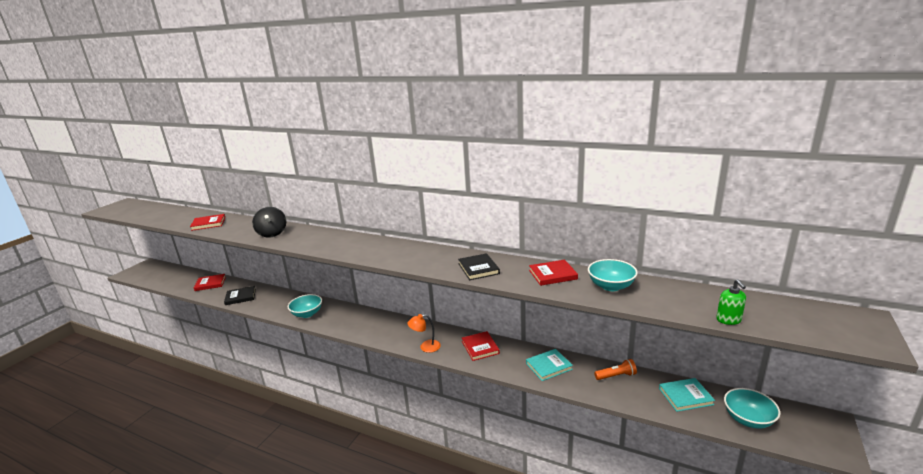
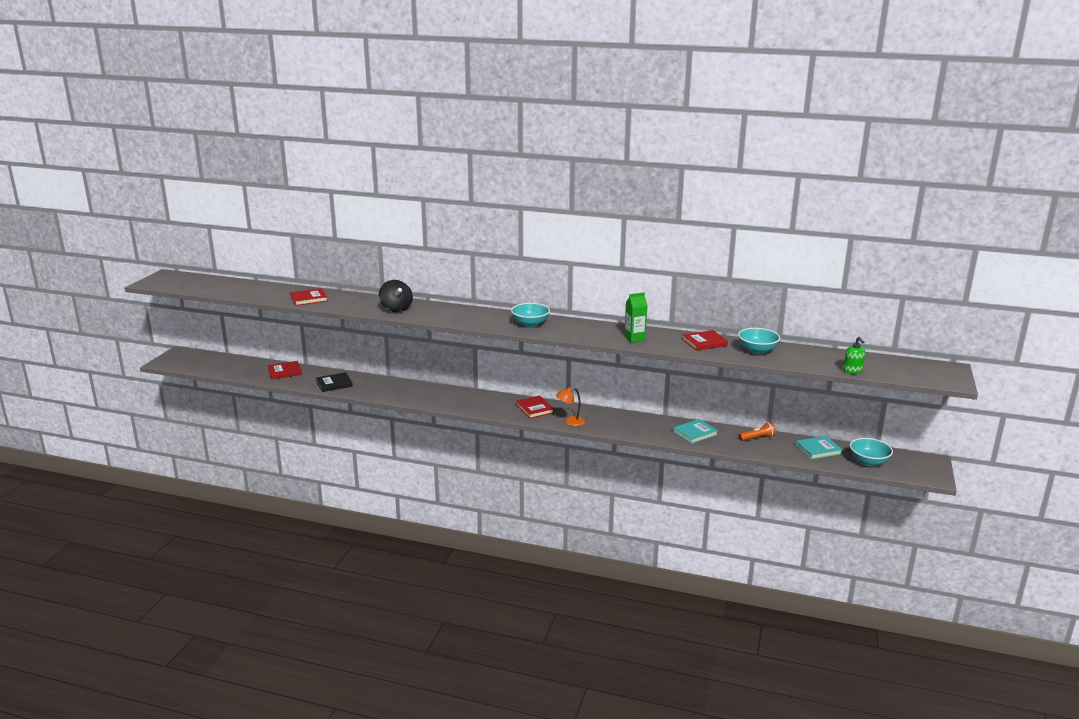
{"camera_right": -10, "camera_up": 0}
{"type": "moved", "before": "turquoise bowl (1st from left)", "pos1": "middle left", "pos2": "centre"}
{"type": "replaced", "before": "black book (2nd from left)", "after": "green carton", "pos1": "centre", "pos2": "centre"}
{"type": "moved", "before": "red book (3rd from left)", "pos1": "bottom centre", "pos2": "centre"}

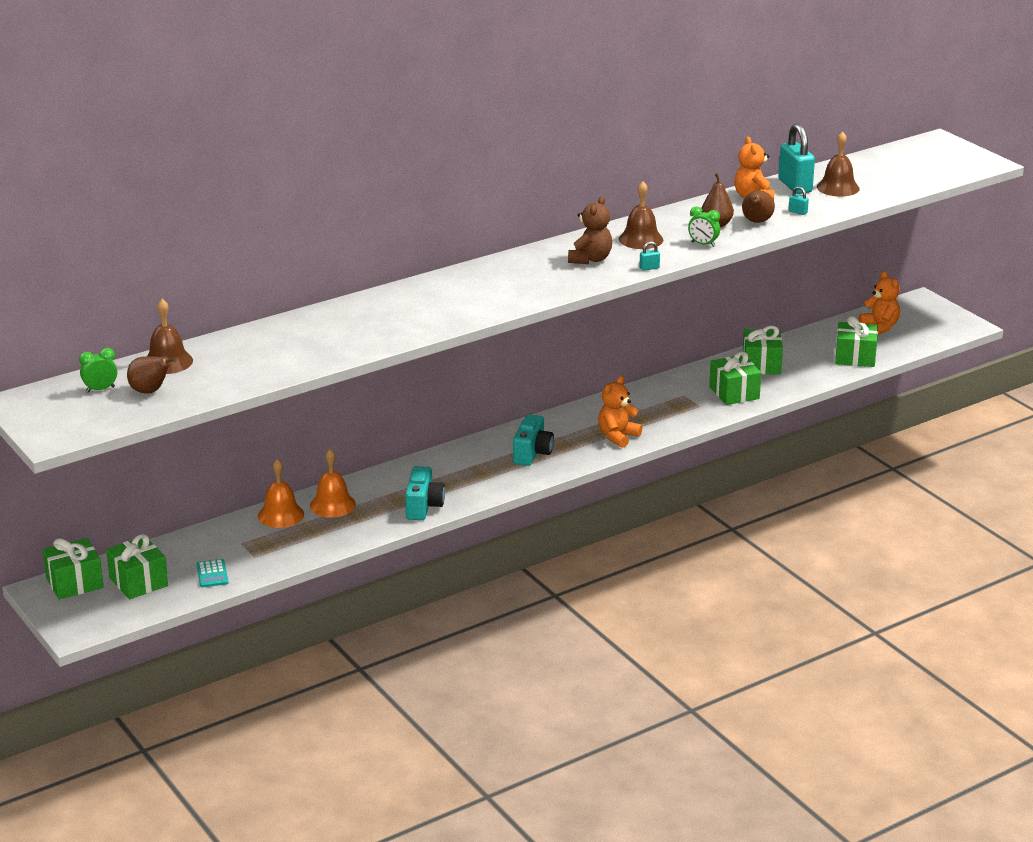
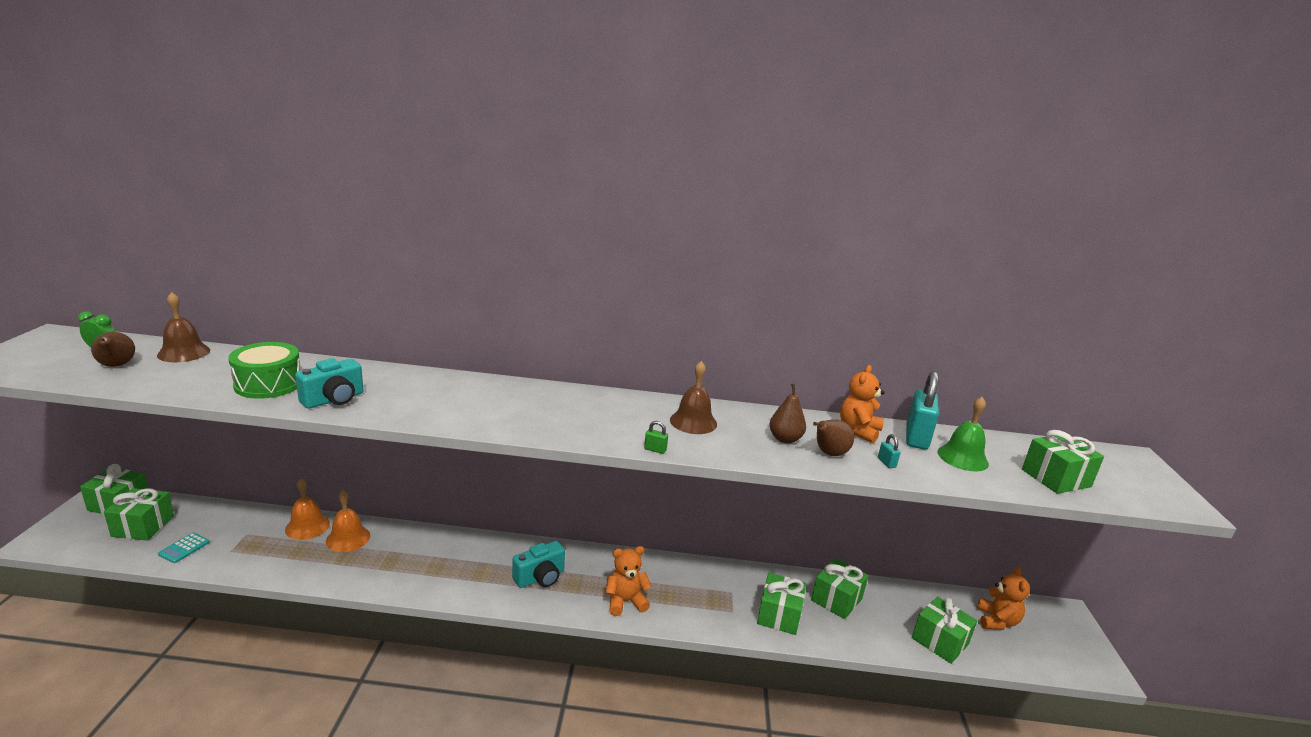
{"camera_right": 35, "camera_up": -5}
{"type": "moved", "before": "turquoise camera (1st from left)", "pos1": "centre", "pos2": "middle left"}
{"type": "removed", "before": "brown teddy bear", "pos1": "top centre"}
{"type": "recoloured", "before": "turquoise padlock (1st from left)", "after": "green padlock", "pos1": "top centre", "pos2": "centre"}
{"type": "removed", "before": "green clock (2nd from left)", "pos1": "top right"}
{"type": "recoloured", "before": "brown bell (3rd from left)", "after": "green bell", "pos1": "top right", "pos2": "middle right"}
{"type": "added", "after": "green drum", "pos2": "middle left"}
{"type": "added", "after": "green gift (6th from left)", "pos2": "middle right"}

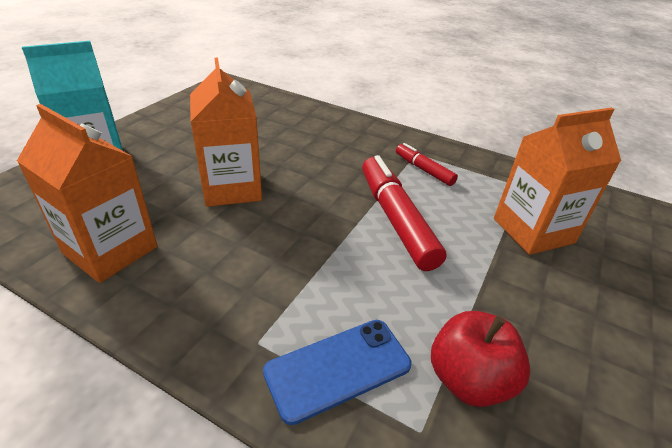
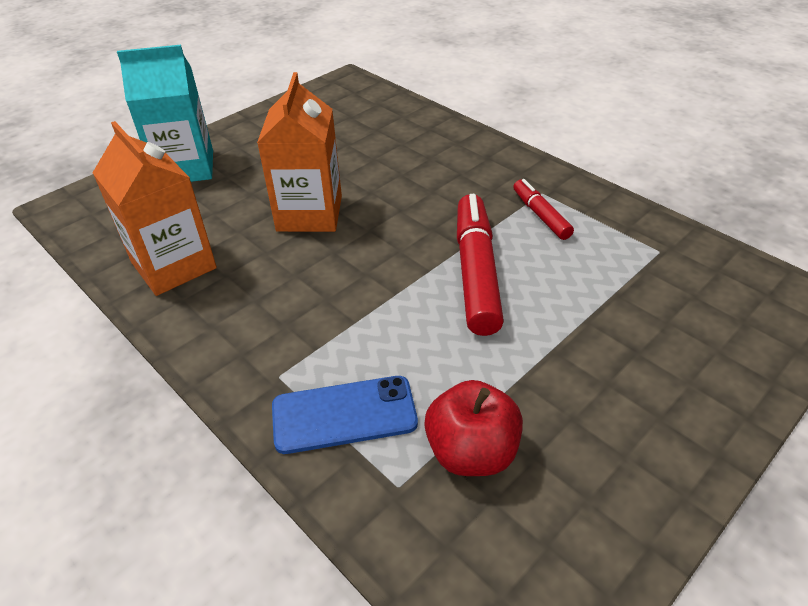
{"camera_right": 20, "camera_up": 5}
{"type": "removed", "before": "orange carton (3rd from left)", "pos1": "middle right"}

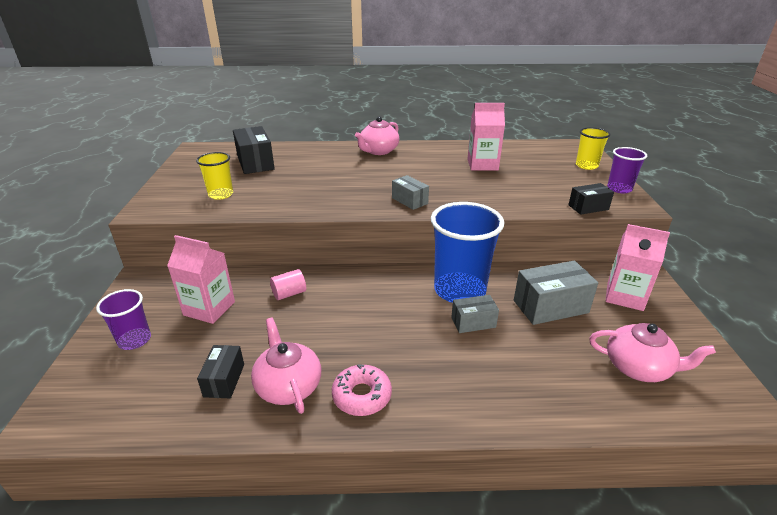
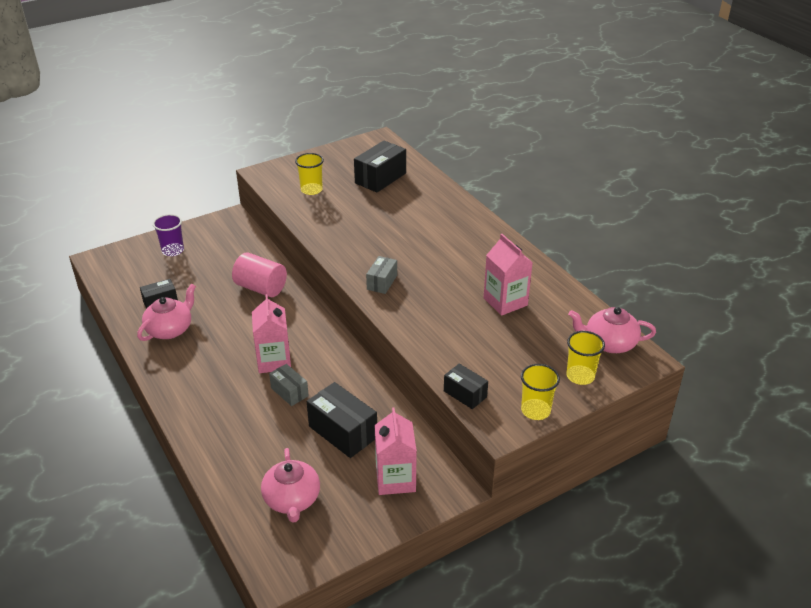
{"camera_right": 60, "camera_up": 5}
{"type": "moved", "before": "pink carton (1st from left)", "pos1": "middle left", "pos2": "centre"}
{"type": "resized", "before": "pink cylinder", "pos1": "centre", "pos2": "middle left", "scale": 1.74}
{"type": "removed", "before": "pink donut", "pos1": "bottom centre"}
{"type": "moved", "before": "pink teapot (2nd from left in the first image)", "after": "pink teapot (3rd from left)", "pos1": "top centre", "pos2": "middle right"}
{"type": "removed", "before": "blue cup", "pos1": "centre"}
{"type": "recoloured", "before": "grey box (3rd from left)", "after": "black box (2nd from left)", "pos1": "middle right", "pos2": "bottom centre"}
{"type": "recoloured", "before": "purple cup (2nd from left)", "after": "yellow cup (2nd from left)", "pos1": "top right", "pos2": "centre"}

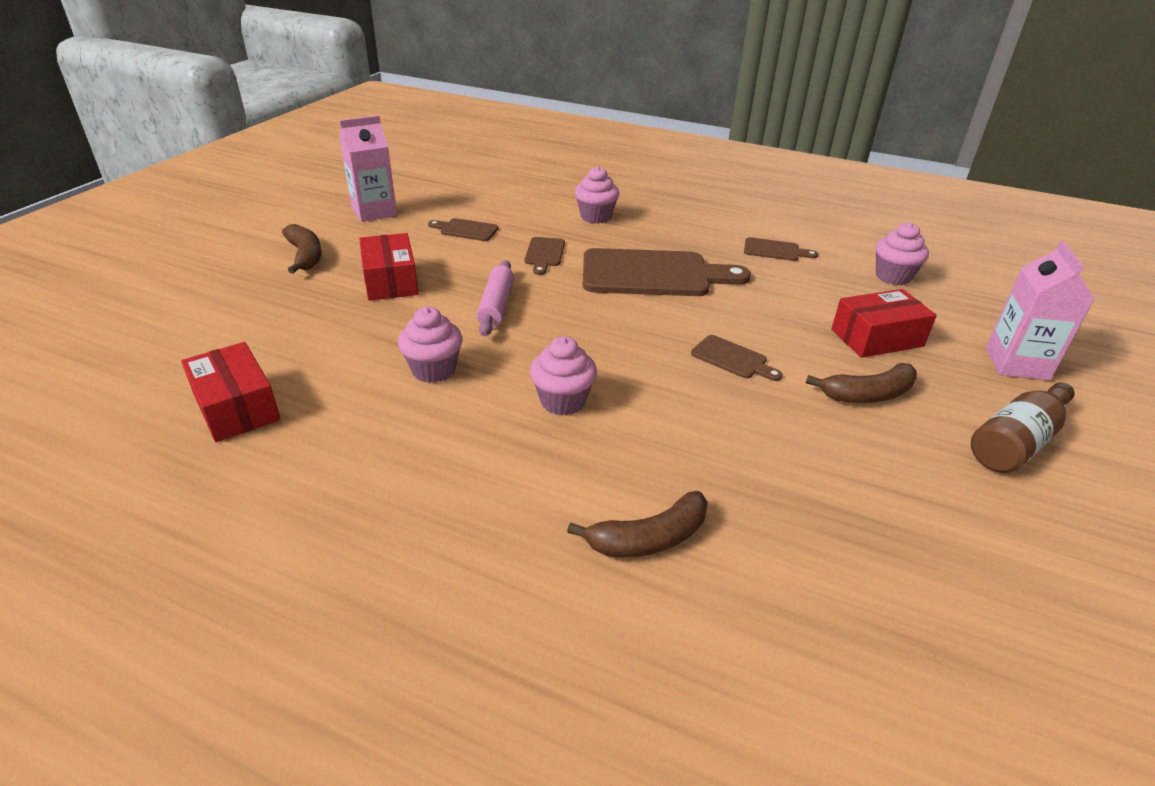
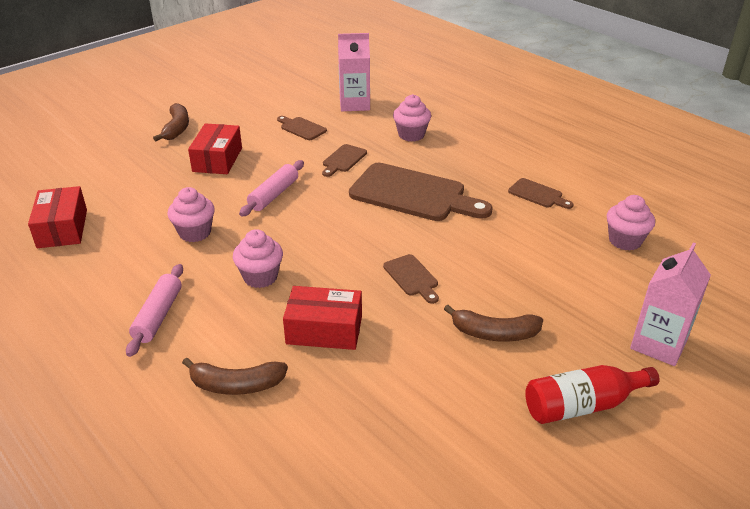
{"camera_right": 25, "camera_up": 0}
{"type": "moved", "before": "pink carton (1st from left)", "pos1": "top left", "pos2": "top centre"}
{"type": "moved", "before": "red box (3rd from left)", "pos1": "middle right", "pos2": "centre"}
{"type": "recoloured", "before": "brown bottle", "after": "red bottle", "pos1": "middle right", "pos2": "bottom right"}
{"type": "added", "after": "pink rolling pin (1st from left)", "pos2": "middle left"}

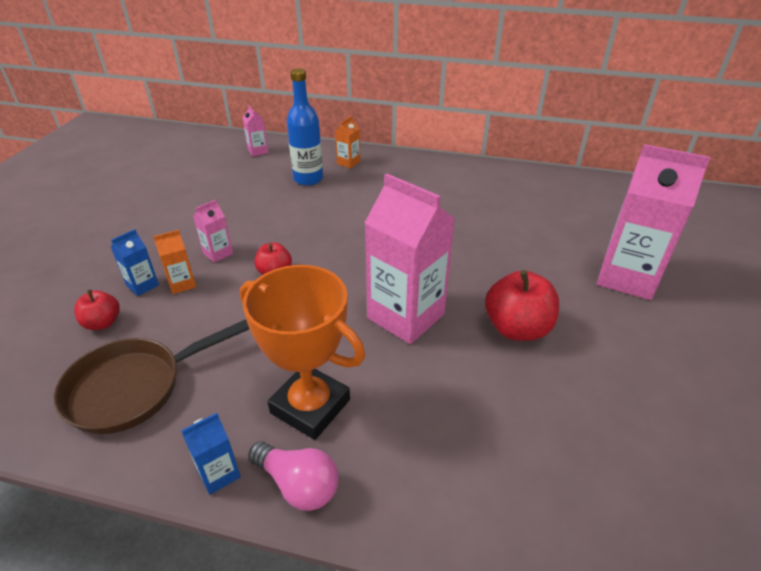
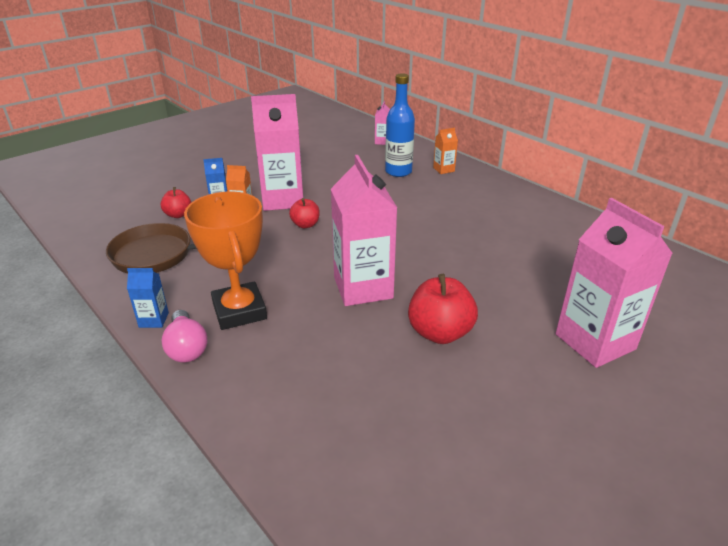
{"camera_right": 35, "camera_up": -5}
{"type": "resized", "before": "pink carton (1st from left)", "pos1": "middle left", "pos2": "top centre", "scale": 2.25}

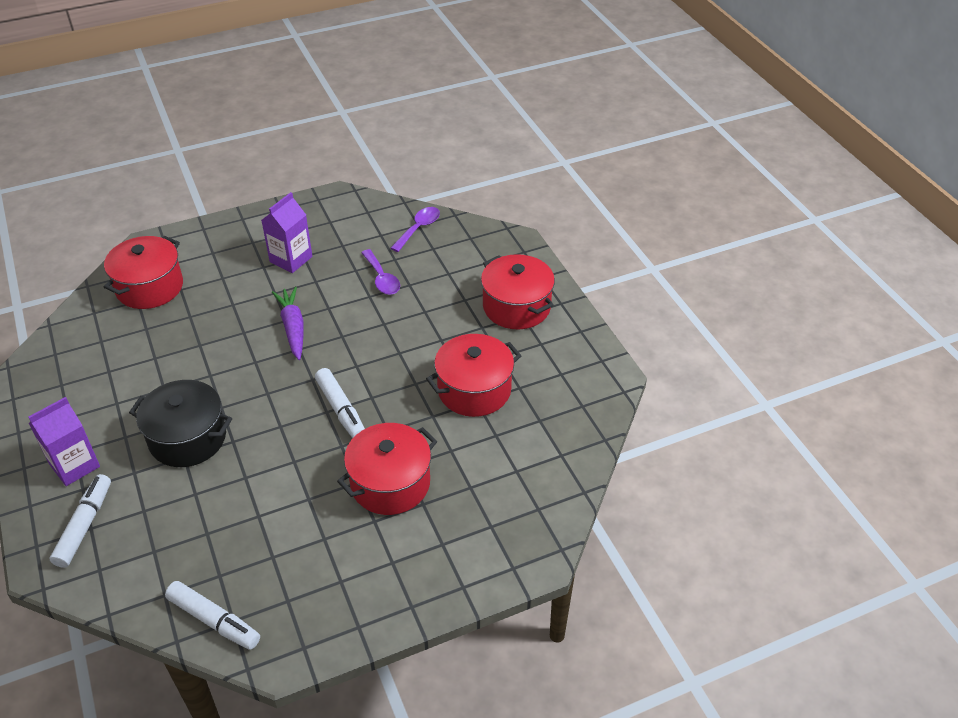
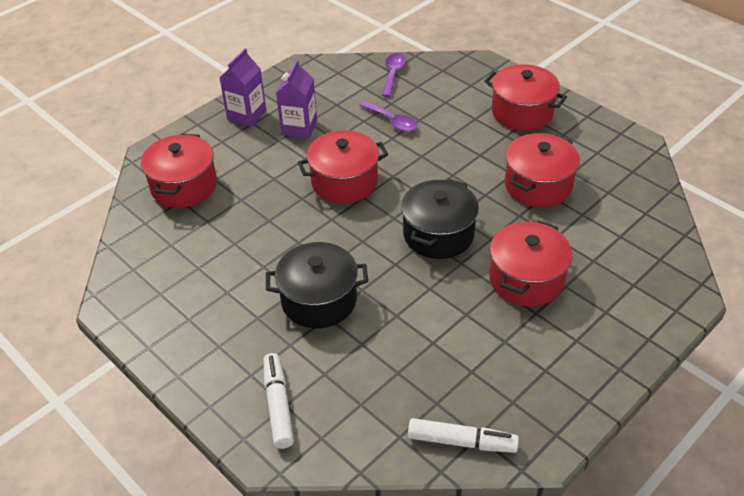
{"camera_right": -20, "camera_up": 0}
{"type": "moved", "before": "purple carton (1st from left)", "pos1": "middle left", "pos2": "top left"}
{"type": "replaced", "before": "purple carrot", "after": "red pot (2nd from left)", "pos1": "middle left", "pos2": "centre"}
{"type": "replaced", "before": "white marker (3rd from left)", "after": "black pot (2nd from left)", "pos1": "centre", "pos2": "centre"}

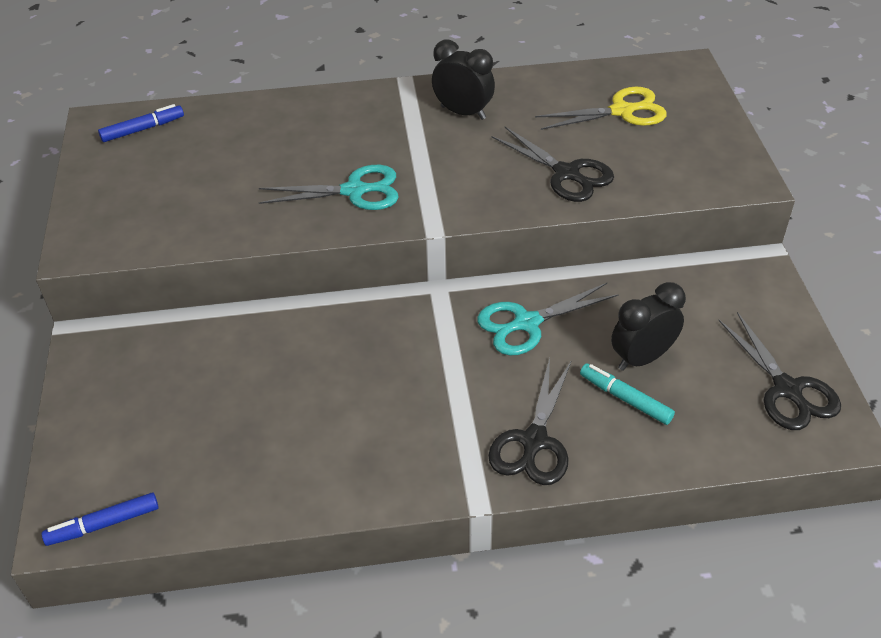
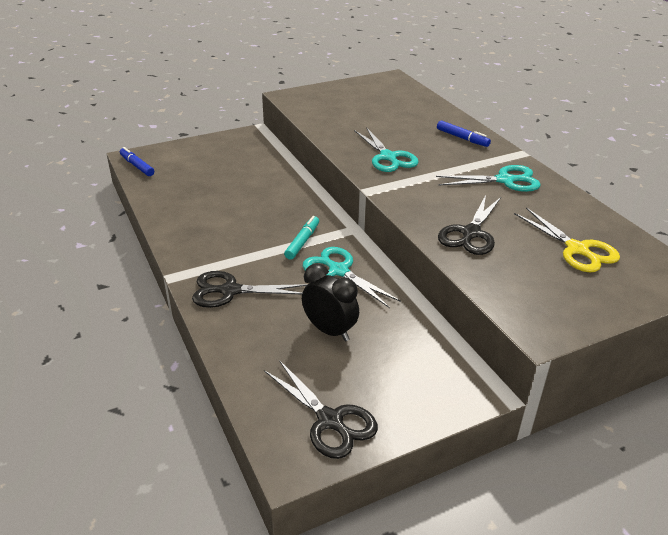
{"camera_right": 70, "camera_up": -10}
{"type": "moved", "before": "blue marker (2nd from left)", "pos1": "top left", "pos2": "top right"}
{"type": "replaced", "before": "black clock (1st from left)", "after": "turquoise scissors (3rd from left)", "pos1": "top centre", "pos2": "top right"}
{"type": "moved", "before": "turquoise marker", "pos1": "middle right", "pos2": "centre"}
{"type": "turned", "before": "black scissors (3rd from left in the first image)", "pos1": "middle right", "pos2": "bottom centre", "turn": -90}

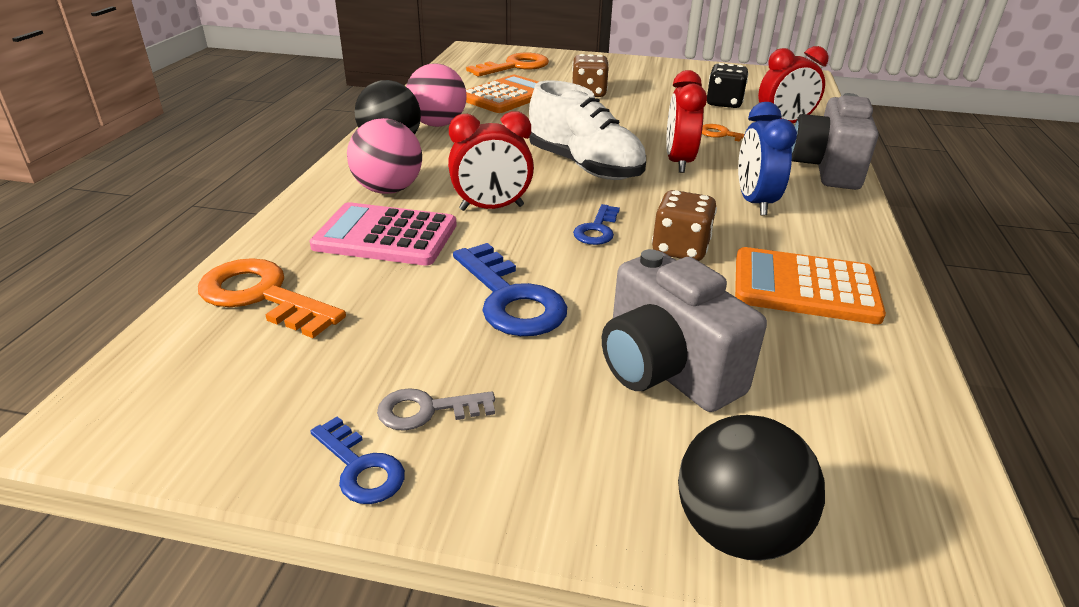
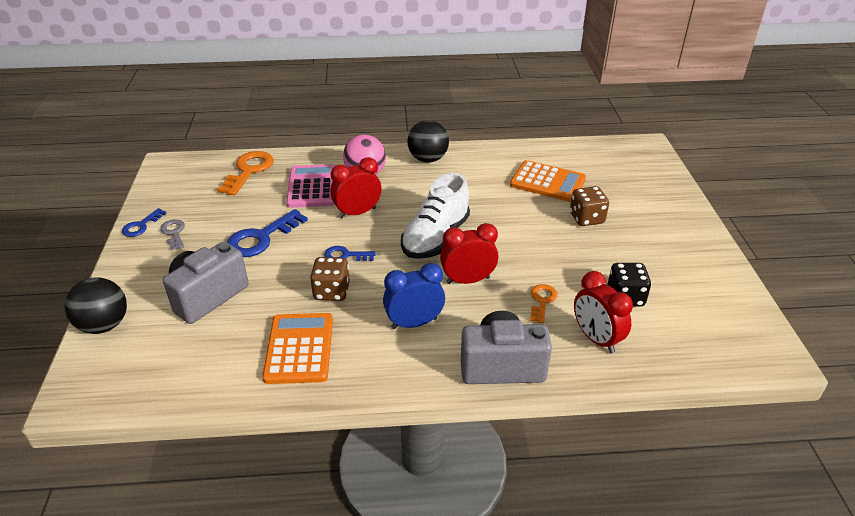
{"camera_right": 75, "camera_up": 5}
{"type": "removed", "before": "pink ball (2nd from left)", "pos1": "top centre"}
{"type": "turned", "before": "red clock (1st from left)", "pos1": "top centre", "pos2": "centre", "turn": 90}
{"type": "removed", "before": "orange key (2nd from left)", "pos1": "top centre"}

